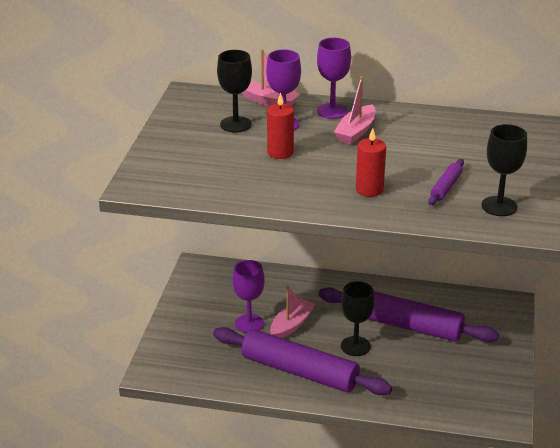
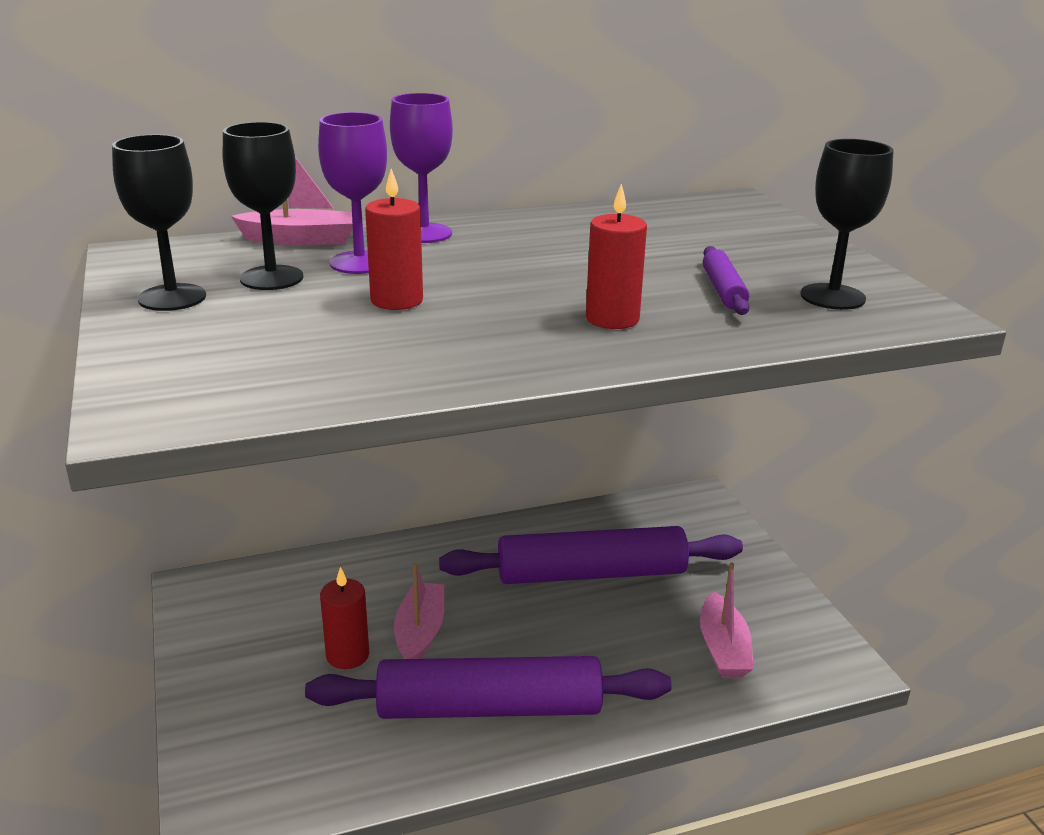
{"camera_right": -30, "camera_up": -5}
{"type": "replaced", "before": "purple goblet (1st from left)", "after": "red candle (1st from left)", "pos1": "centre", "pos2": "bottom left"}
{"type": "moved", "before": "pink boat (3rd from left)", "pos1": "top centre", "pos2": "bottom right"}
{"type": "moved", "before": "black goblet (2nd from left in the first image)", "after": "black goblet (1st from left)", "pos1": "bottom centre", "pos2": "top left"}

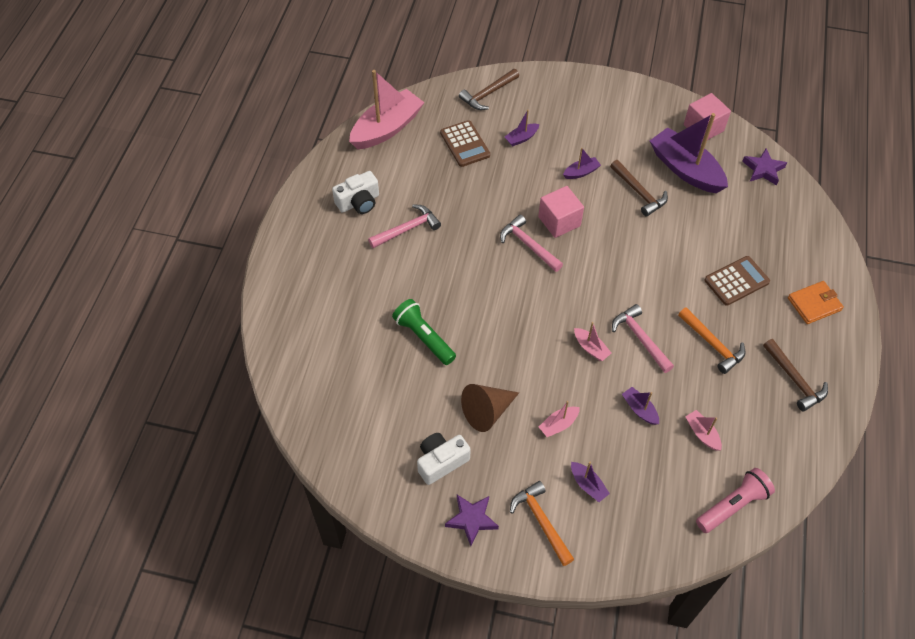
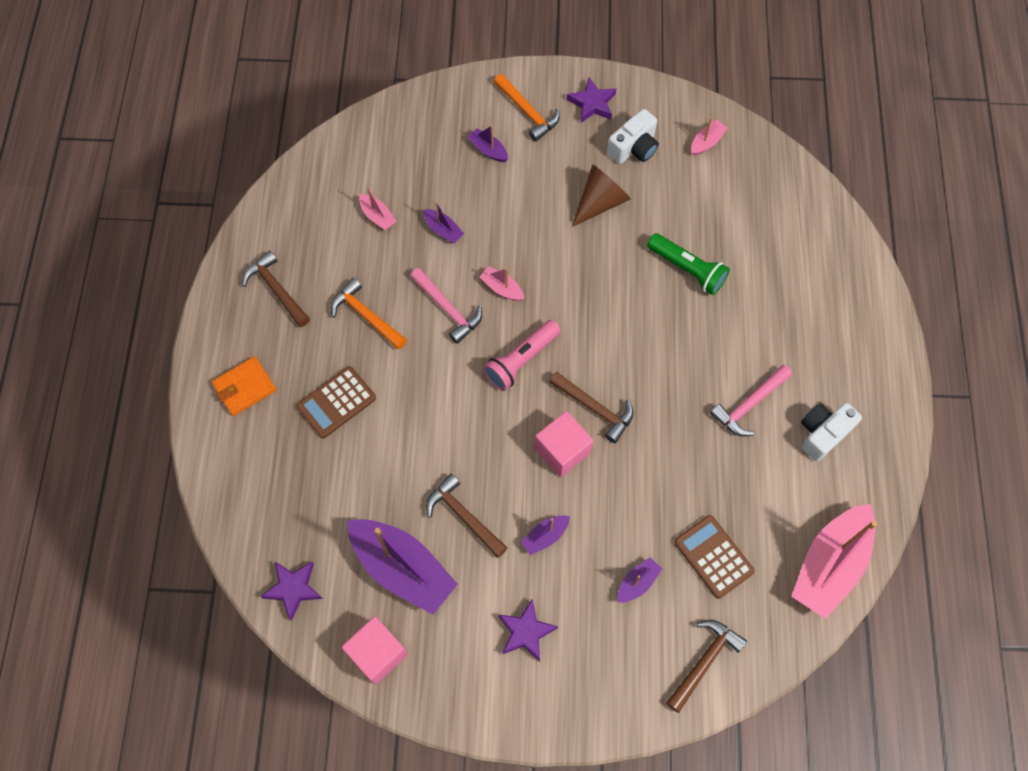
{"camera_right": 170, "camera_up": 10}
{"type": "recoloured", "before": "pink hammer (2nd from left)", "after": "brown hammer (3rd from left)", "pos1": "centre", "pos2": "centre"}
{"type": "moved", "before": "pink boat (2nd from left in the first image)", "after": "pink boat (3rd from left)", "pos1": "centre", "pos2": "top right"}
{"type": "moved", "before": "pink flashlight", "pos1": "bottom right", "pos2": "centre"}
{"type": "added", "after": "purple star (2nd from left)", "pos2": "bottom centre"}

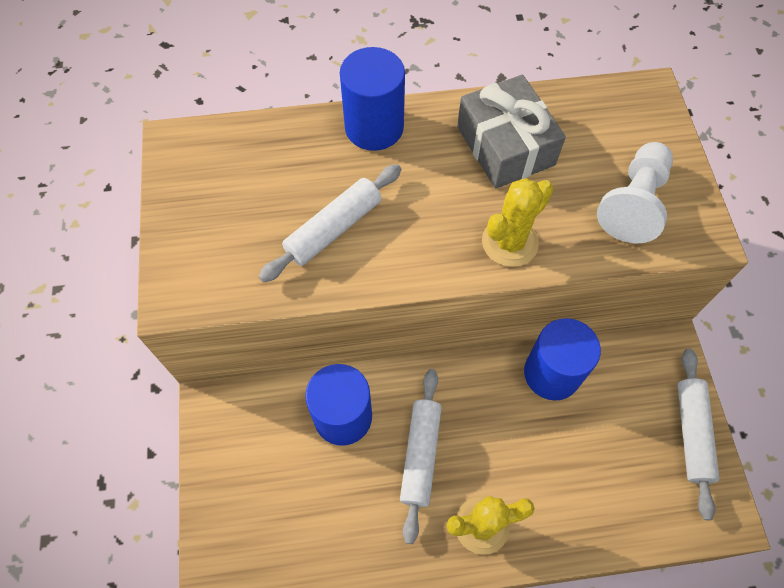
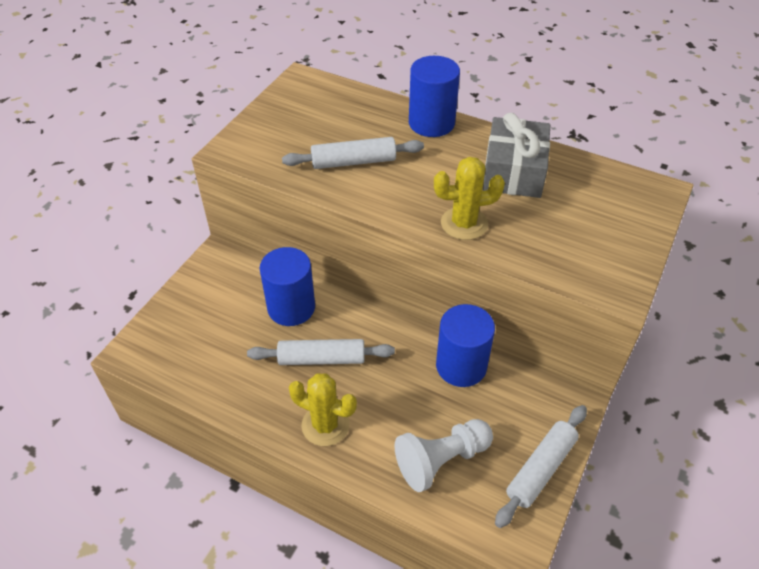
{"camera_right": 35, "camera_up": -15}
{"type": "turned", "before": "white rolling pin (2nd from left in the first image)", "pos1": "bottom centre", "pos2": "centre", "turn": 45}
{"type": "moved", "before": "white pawn", "pos1": "top right", "pos2": "bottom centre"}

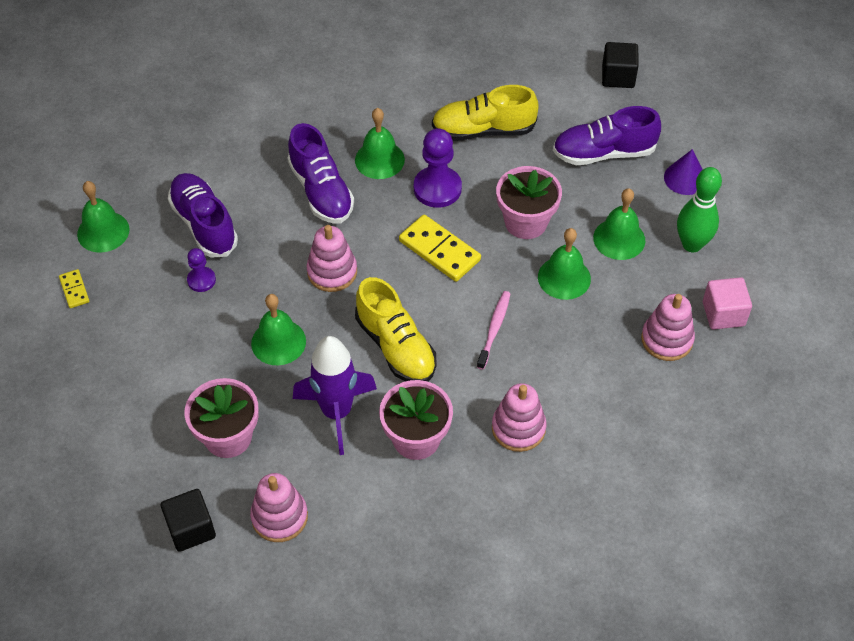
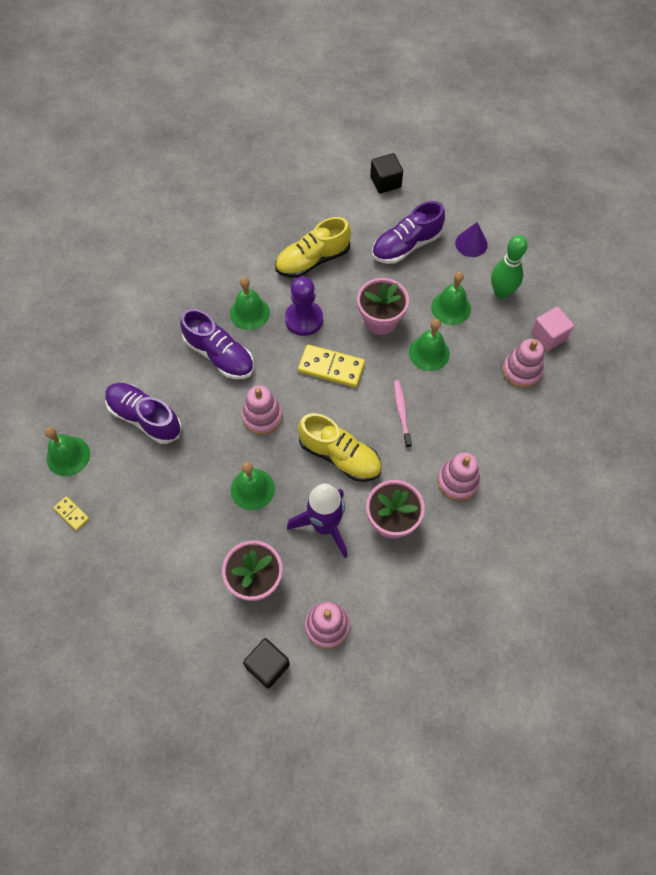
{"camera_right": -25, "camera_up": 10}
{"type": "removed", "before": "purple pawn (1st from left)", "pos1": "middle left"}

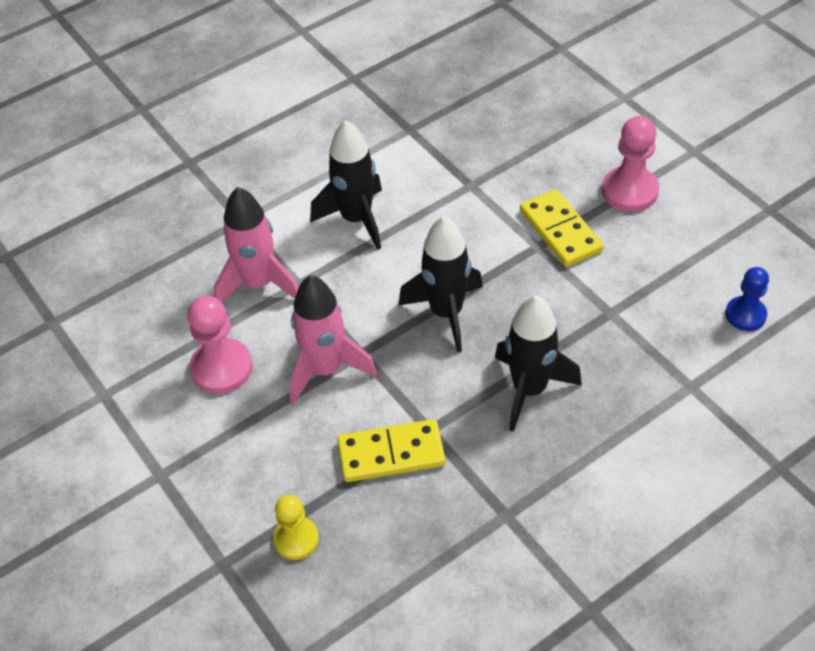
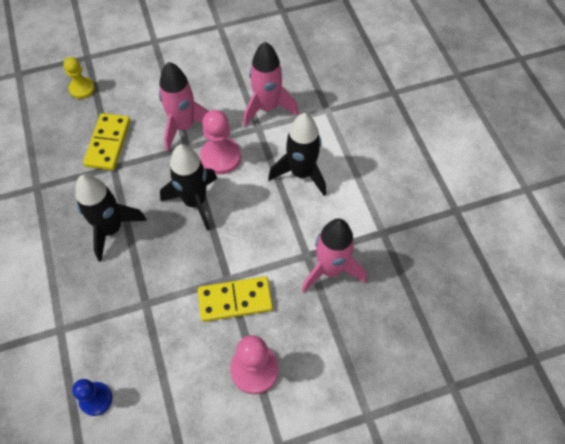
{"camera_right": 105, "camera_up": 10}
{"type": "moved", "before": "pink pawn (1st from left)", "pos1": "middle left", "pos2": "top centre"}
{"type": "added", "after": "pink rocket (3rd from left)", "pos2": "centre"}

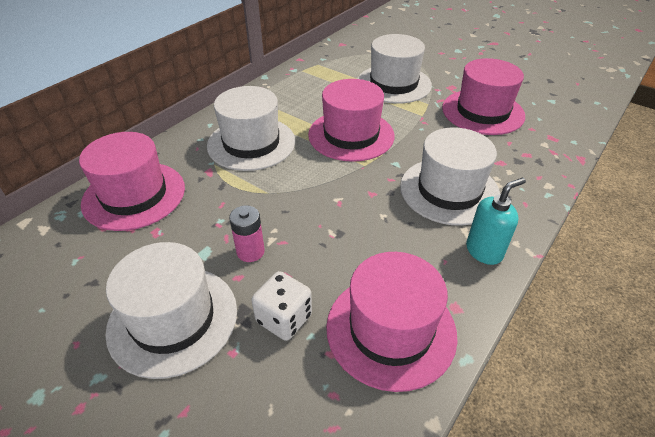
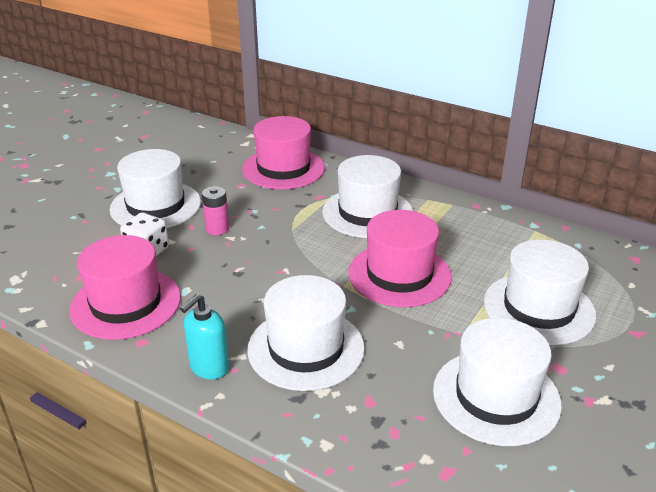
{"camera_right": 85, "camera_up": -10}
{"type": "recoloured", "before": "pink hat (4th from left)", "after": "white hat (4th from left)", "pos1": "top right", "pos2": "bottom right"}
{"type": "turned", "before": "turquoise soap dispenser", "pos1": "middle right", "pos2": "bottom left", "turn": 75}

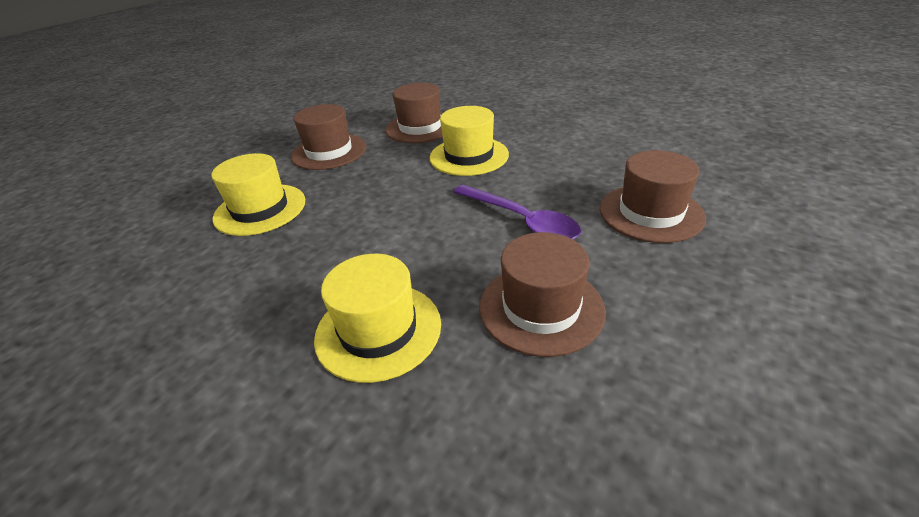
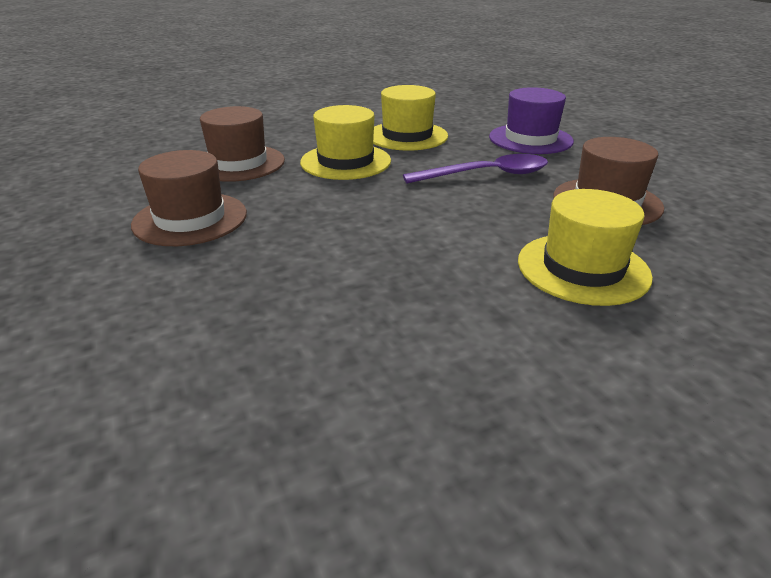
{"camera_right": -60, "camera_up": -5}
{"type": "moved", "before": "yellow hat (1st from left in the first image)", "after": "yellow hat (2nd from left)", "pos1": "middle left", "pos2": "top centre"}
{"type": "recoloured", "before": "brown hat (4th from left)", "after": "purple hat", "pos1": "middle right", "pos2": "top right"}

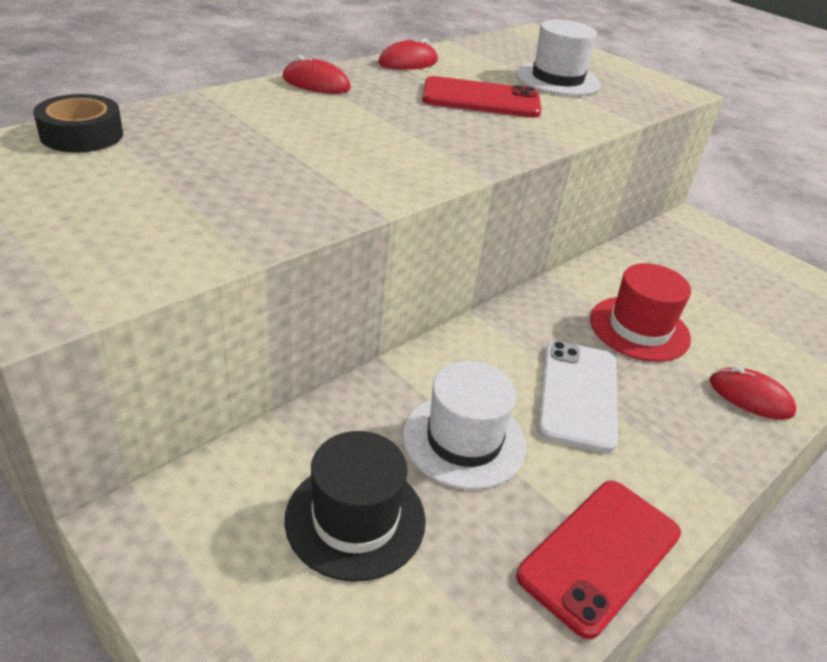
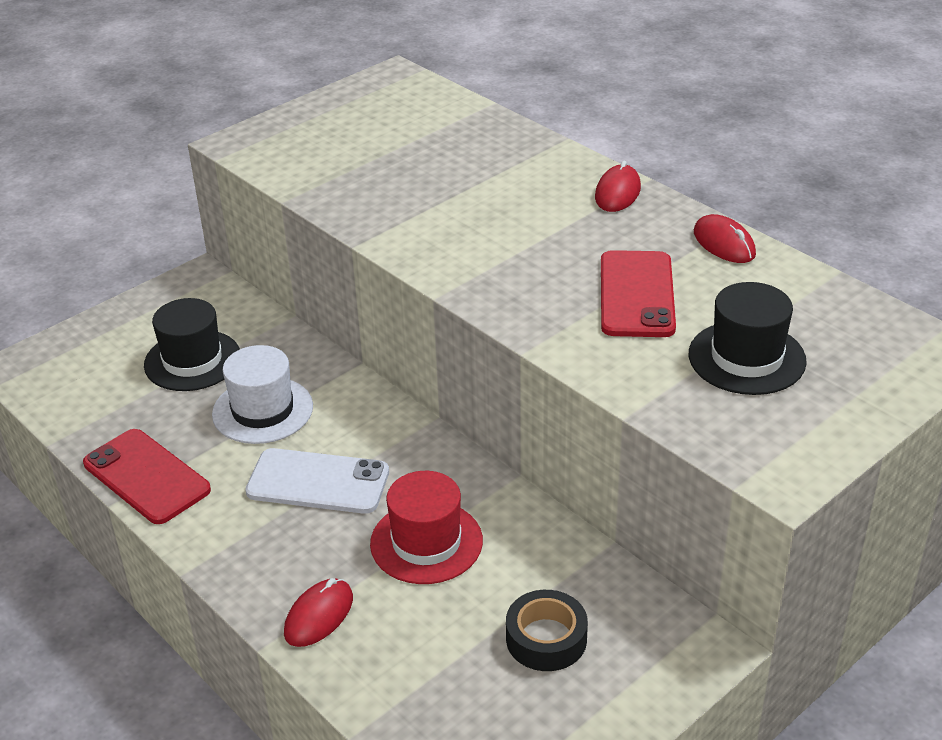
{"camera_right": 95, "camera_up": 0}
{"type": "moved", "before": "black tape", "pos1": "top left", "pos2": "bottom centre"}
{"type": "recoloured", "before": "white hat (2nd from left)", "after": "black hat (2nd from left)", "pos1": "top right", "pos2": "middle right"}

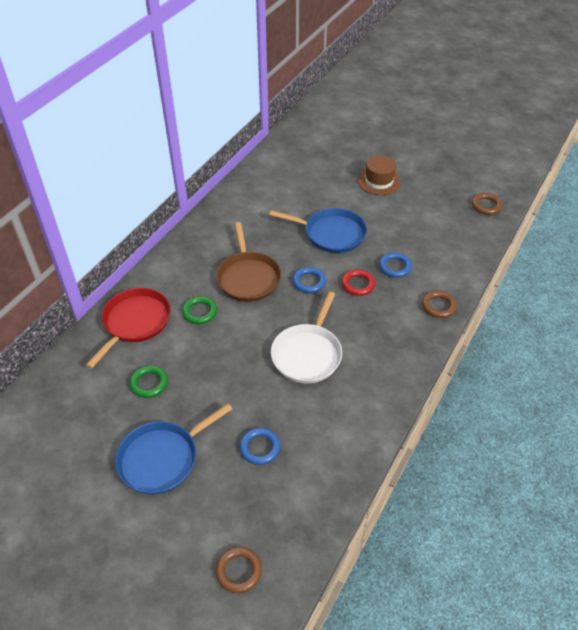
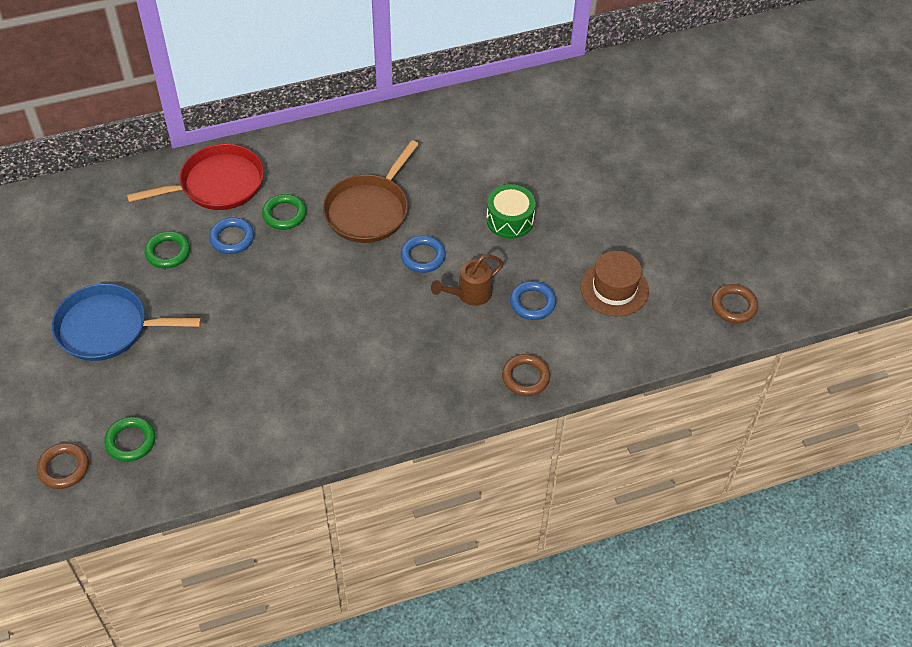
{"camera_right": 40, "camera_up": 5}
{"type": "moved", "before": "blue ring (1st from left)", "pos1": "bottom centre", "pos2": "middle left"}
{"type": "replaced", "before": "blue pan (2nd from left)", "after": "green drum", "pos1": "centre", "pos2": "top centre"}
{"type": "removed", "before": "white pan", "pos1": "centre"}
{"type": "replaced", "before": "red ring", "after": "brown watering can", "pos1": "centre", "pos2": "centre"}
{"type": "moved", "before": "brown hat", "pos1": "top centre", "pos2": "middle right"}
{"type": "added", "after": "green ring (1st from left)", "pos2": "bottom left"}

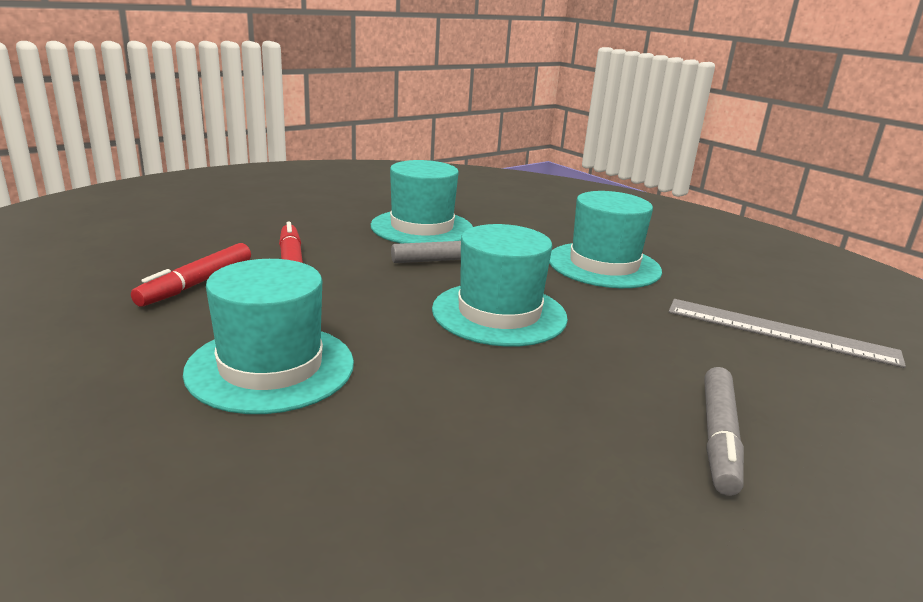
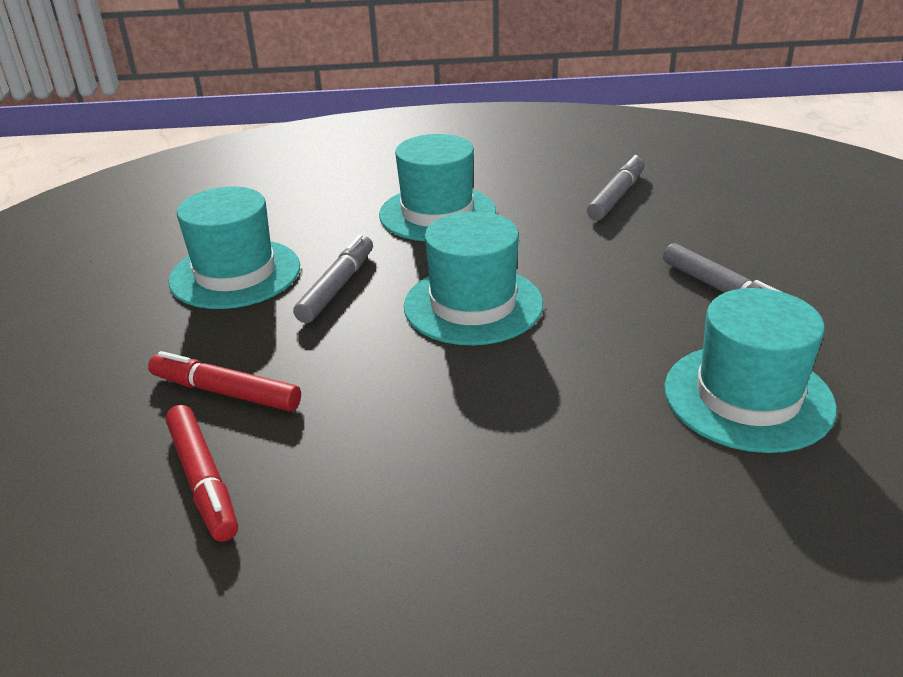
{"camera_right": -50, "camera_up": 10}
{"type": "moved", "before": "turquoise hat (1st from left in the first image)", "after": "turquoise hat (4th from left)", "pos1": "middle left", "pos2": "middle right"}
{"type": "replaced", "before": "grey ruler", "after": "grey marker (2nd from left)", "pos1": "middle right", "pos2": "top right"}

